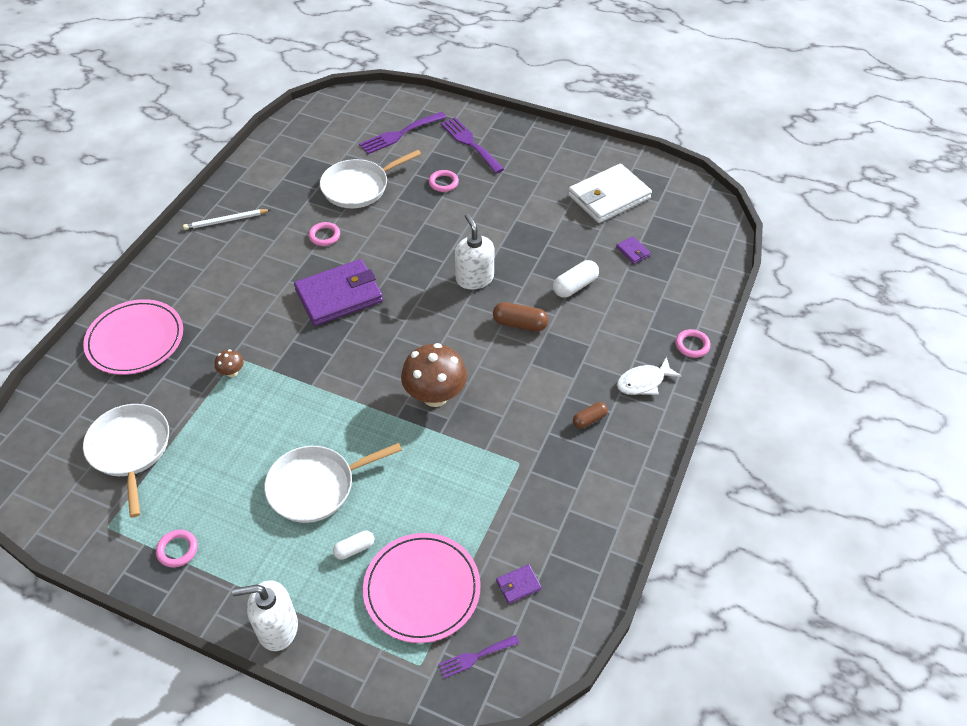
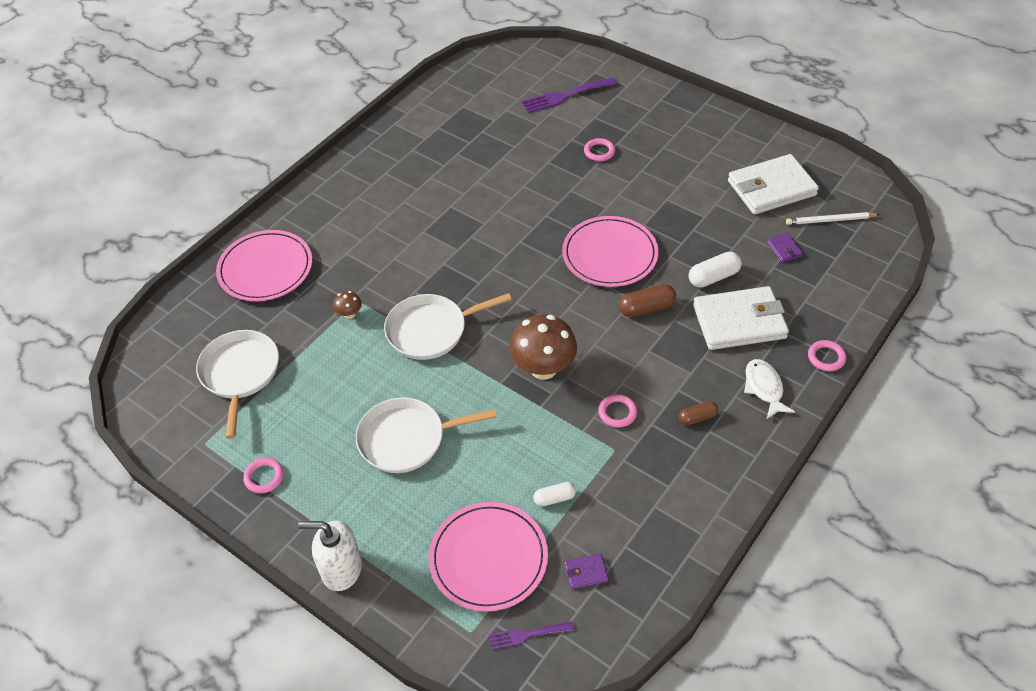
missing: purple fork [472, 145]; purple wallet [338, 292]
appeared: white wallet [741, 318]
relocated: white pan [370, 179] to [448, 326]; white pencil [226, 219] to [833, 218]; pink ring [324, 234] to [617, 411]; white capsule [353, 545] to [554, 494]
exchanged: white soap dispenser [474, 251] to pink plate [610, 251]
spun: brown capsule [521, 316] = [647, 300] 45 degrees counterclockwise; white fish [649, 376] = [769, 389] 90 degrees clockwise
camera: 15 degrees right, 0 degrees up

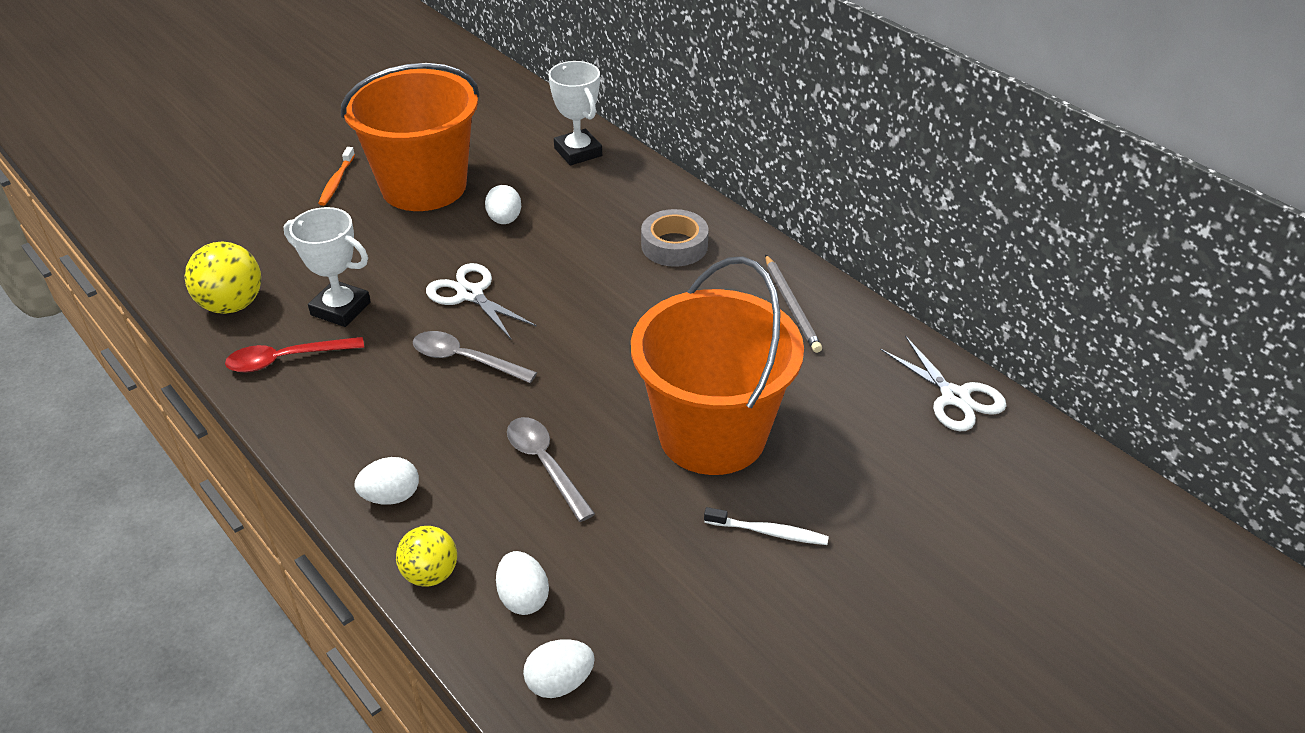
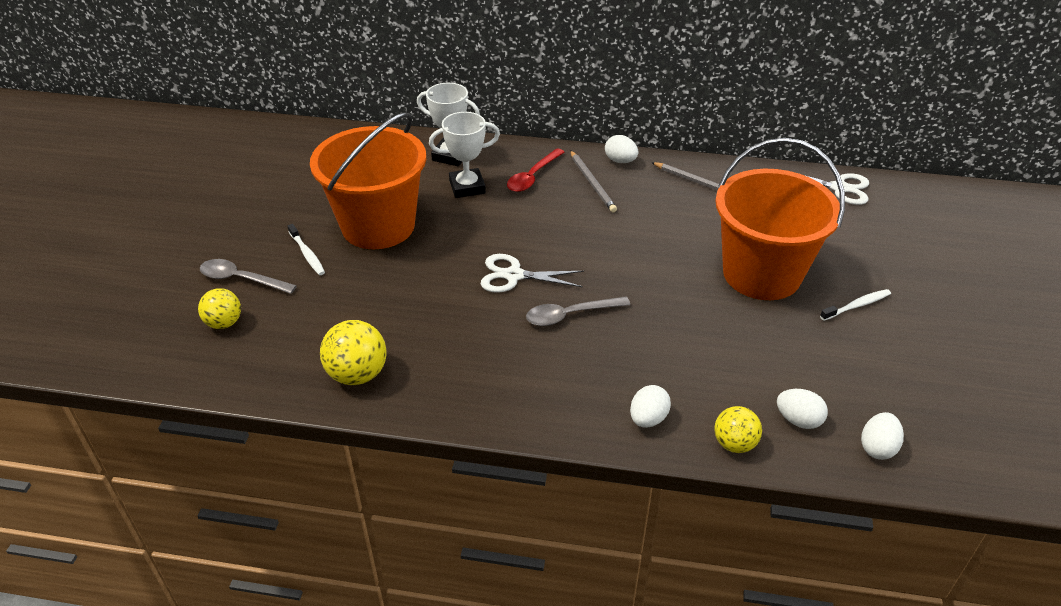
appeared: yellow ball [219, 308]
relocated: white egg [503, 204] to [621, 149]; white trophy [327, 267] to [464, 155]; red spoon [294, 354] to [535, 170]; grey spoon [551, 469] to [248, 276]
exchanged: grey tape [675, 238] to grey pencil [593, 181]
colour: orange toothbrush [336, 176] to white toothbrush [306, 249]
camera: 40 degrees left, 0 degrees up

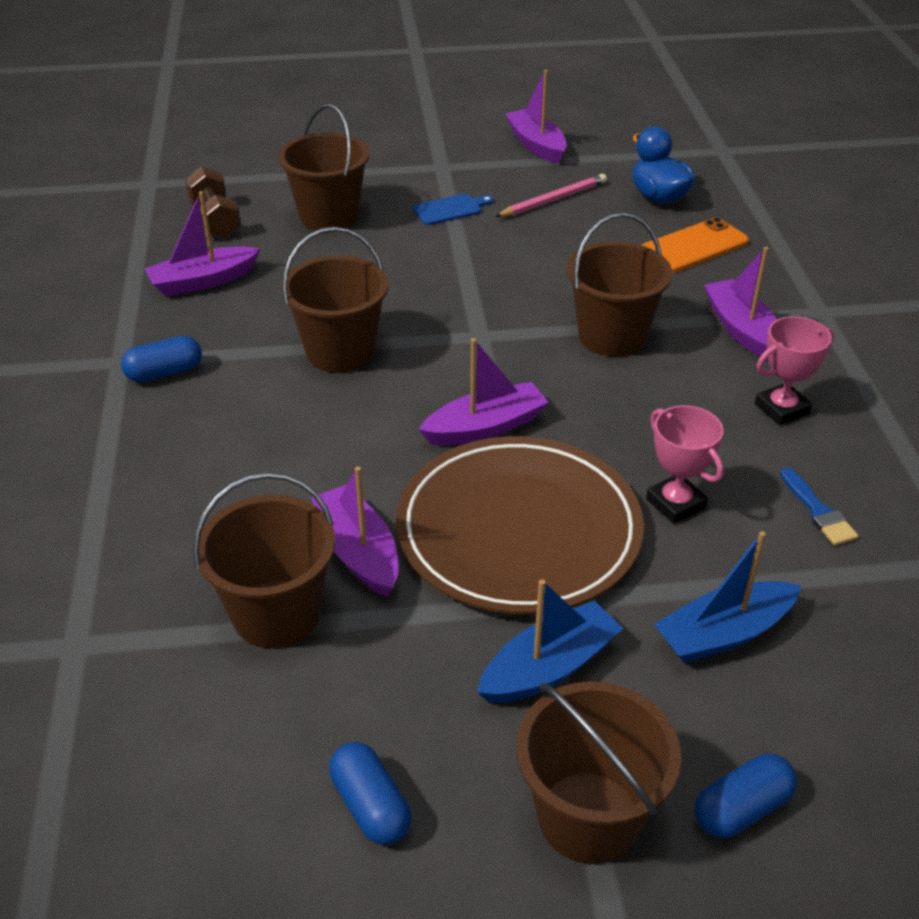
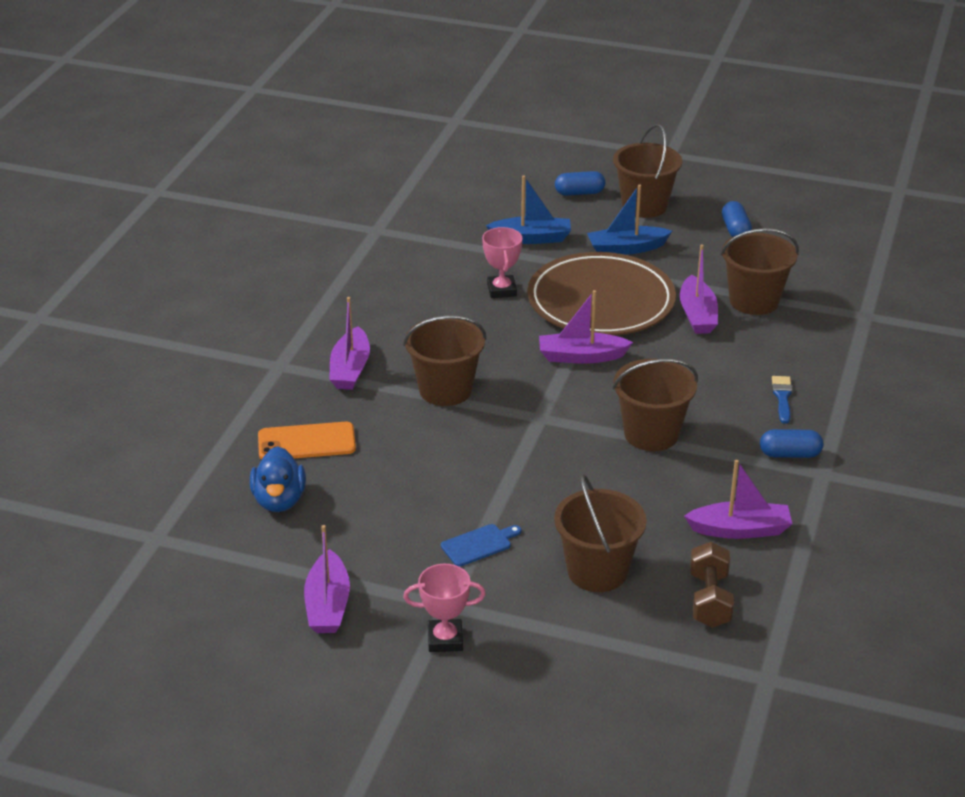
missing: pink pencil [551, 195]
relocated: pink trophy [794, 371] to [444, 608]; blue brush [819, 506] to [782, 400]
spun: blue cutting board [453, 209] = [481, 545] 150 degrees clockwise
camera: 155 degrees left, 5 degrees down

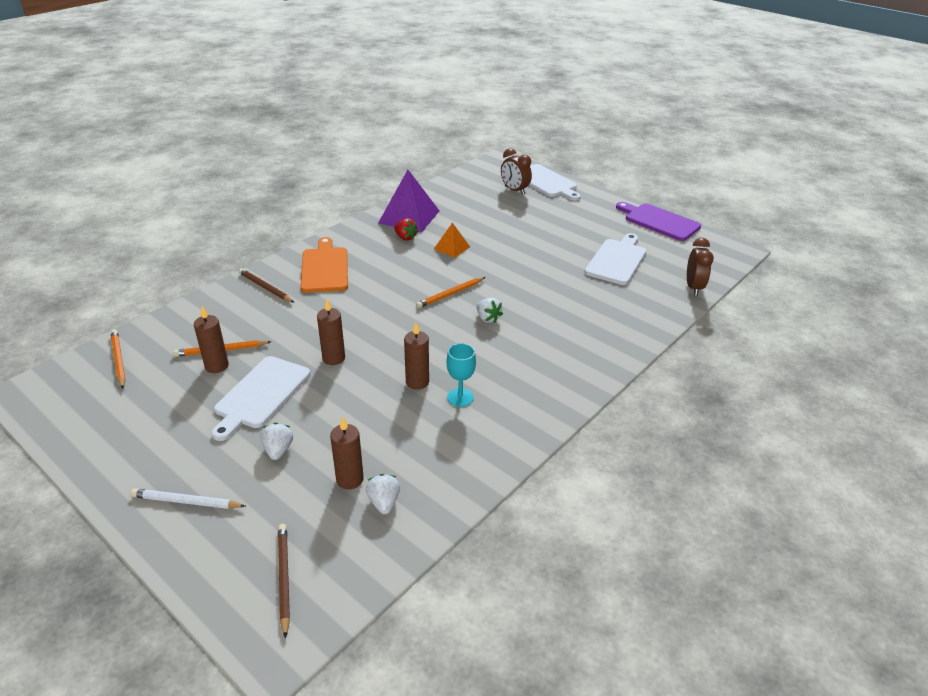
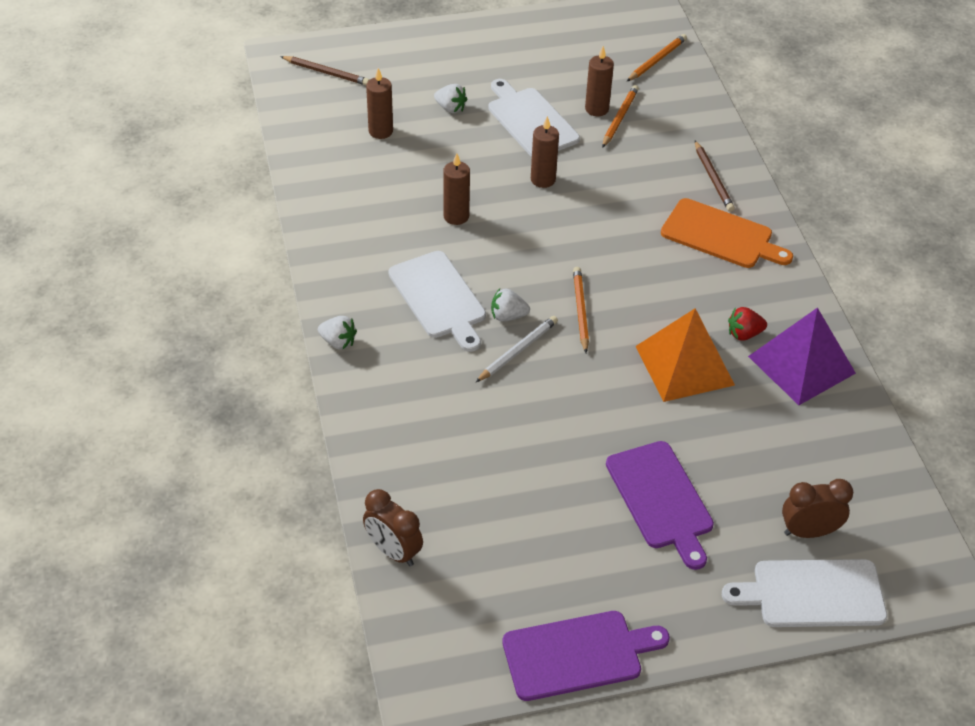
missing: turquoise goblet [461, 375]
appeared: purple cutting board [660, 505]
relocated: white cutting board [615, 259] to [437, 301]; white strawberry [383, 494] to [337, 333]; white pencil [188, 498] to [517, 349]
spun: brown pencil [266, 285] = [715, 176] 90 degrees clockwise; orange pencil [118, 359] = [656, 58] 60 degrees counterclockwise
size: orange pyramid [452, 240] = [685, 355] x1.90
camera: 125 degrees right, 10 degrees up

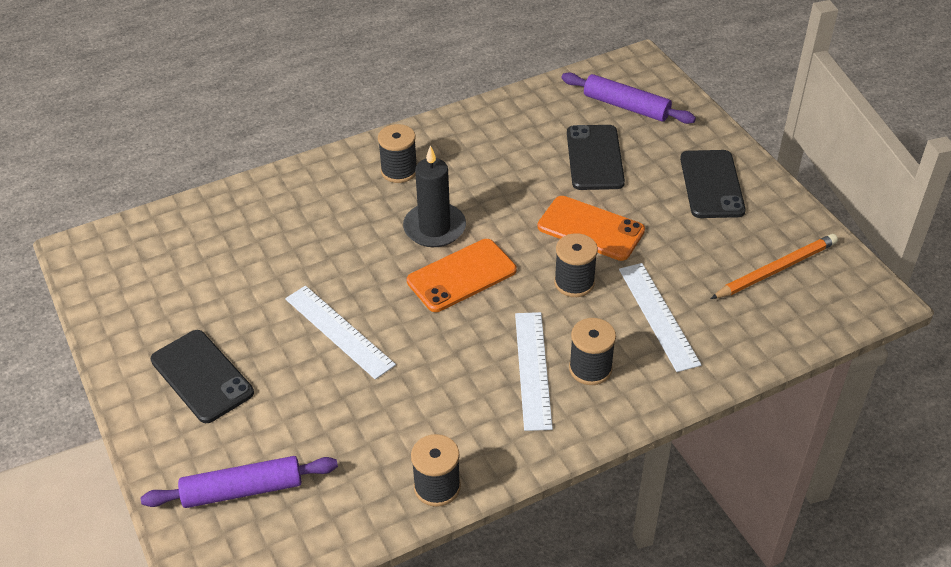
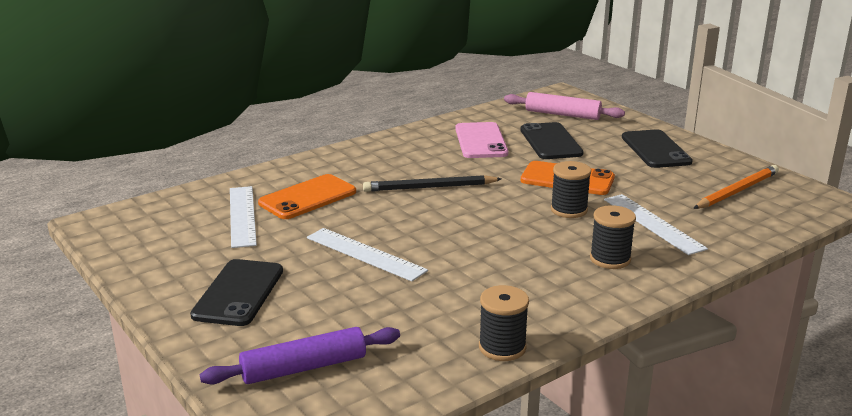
missing: black spool [397, 153]
appeared: pink phone [481, 140]
relocated: orange phone [461, 275] to [307, 196]; white ruler [534, 371] to [243, 217]
exchanged: black candle [434, 196] to black pencil [432, 183]
colour: purple rolling pin [628, 98] to pink rolling pin [564, 106]
spun: black phone [202, 376] = [236, 292] 60 degrees clockwise
camera: 10 degrees left, 20 degrees down

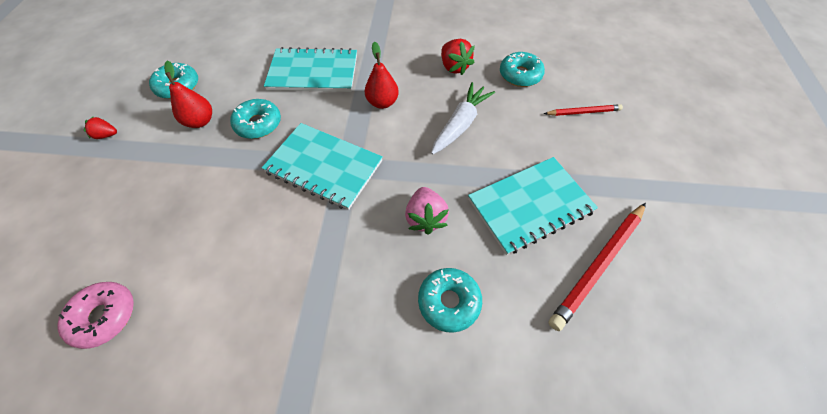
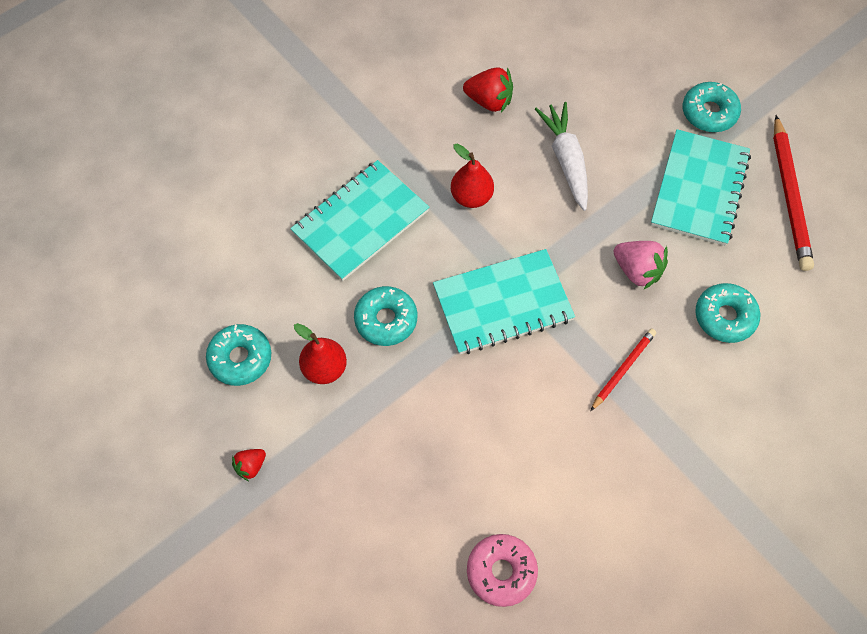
relocated: turquoise donut [522, 69] to [712, 107]; red pencil [583, 110] to [623, 369]
camera: 45 degrees left, 5 degrees up

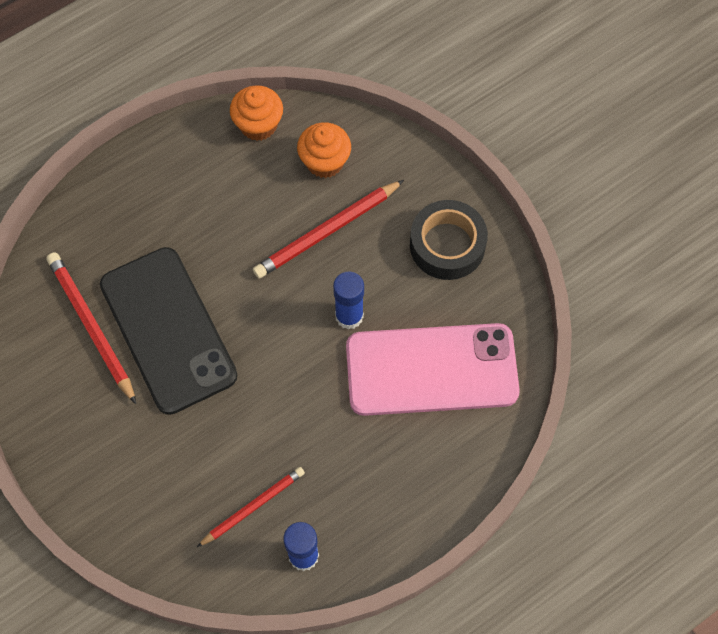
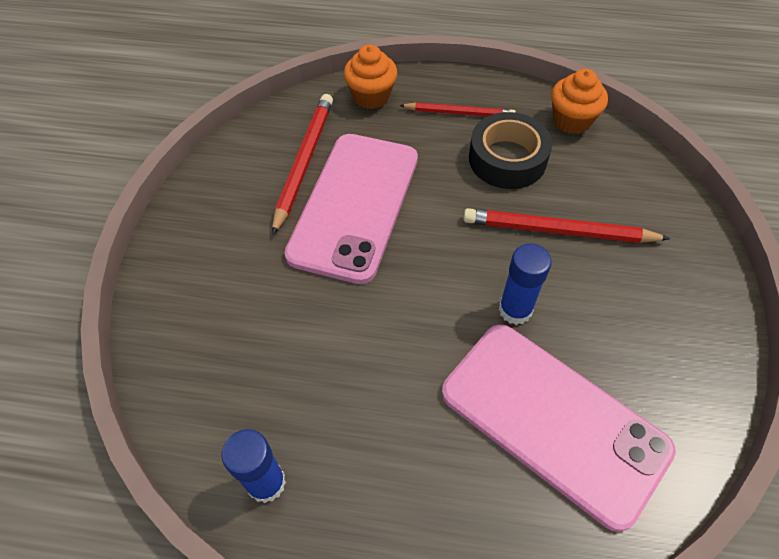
relocated: orange cupcake [324, 150] to [370, 77]; black tape [449, 240] to [510, 150]; red pencil [251, 507] to [457, 109]
colour: black phone [168, 331] to pink phone [351, 209]
camera: 45 degrees right, 10 degrees down

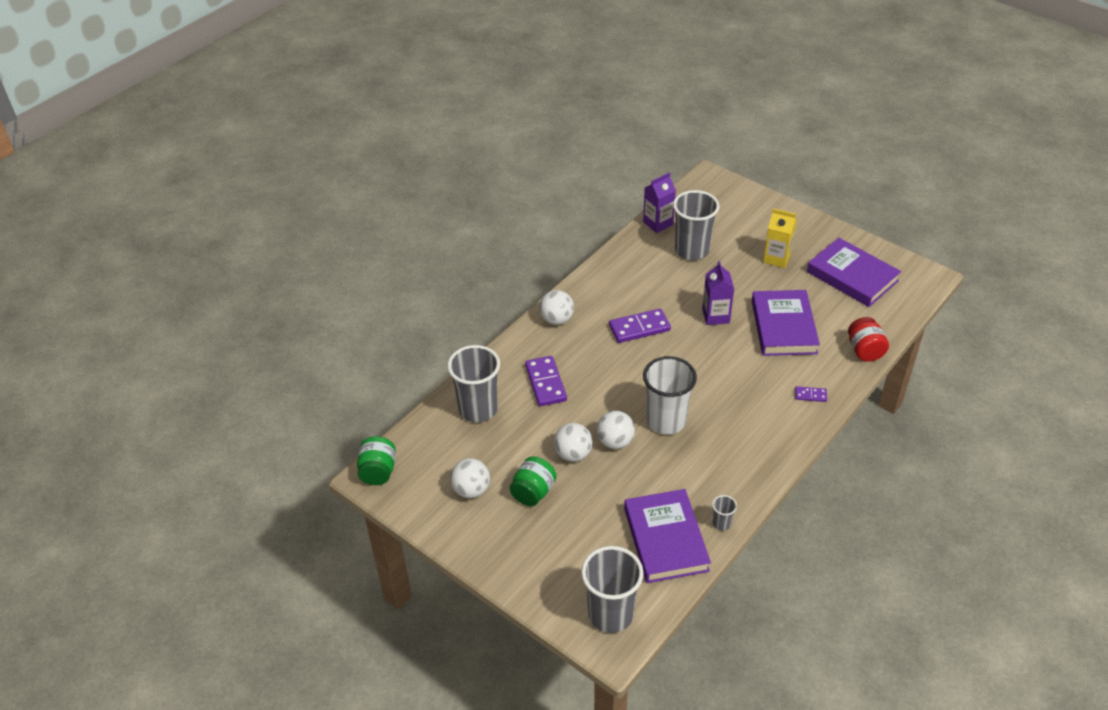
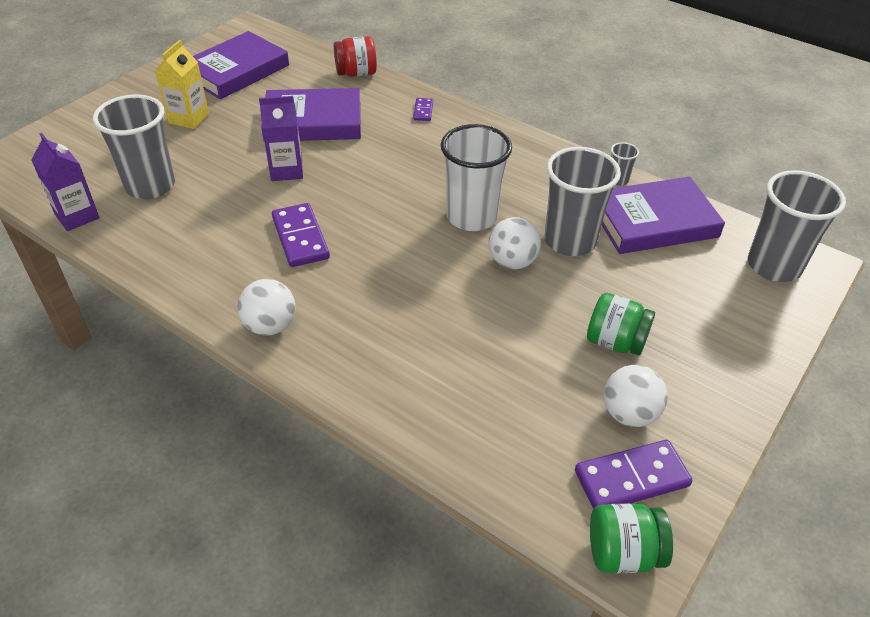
missing: white ball [573, 442]
relocated: grey cup [473, 383] to [583, 201]; purple domino [546, 381] to [633, 474]
camera: 95 degrees left, 0 degrees up

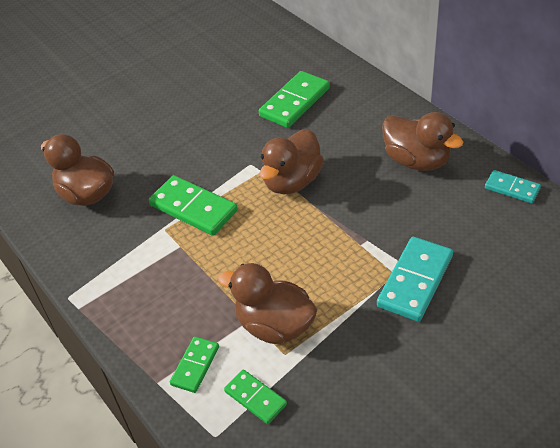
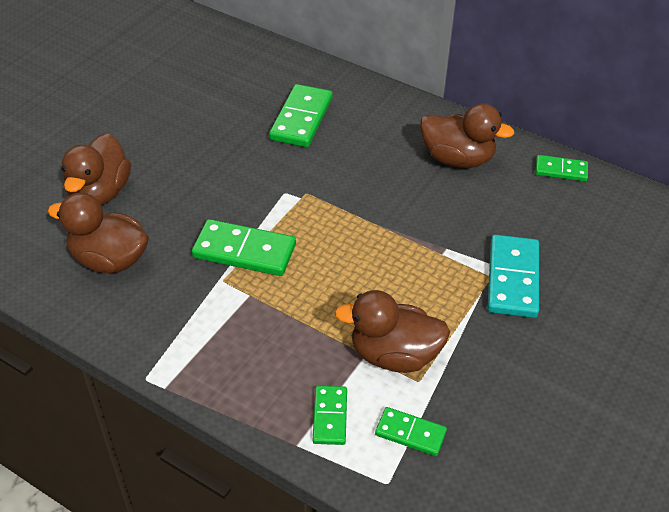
relocated: brown duck [292, 162] to [96, 169]
colour: turquoise domino [513, 186] to green domino [562, 168]
camera: 25 degrees left, 0 degrees up

